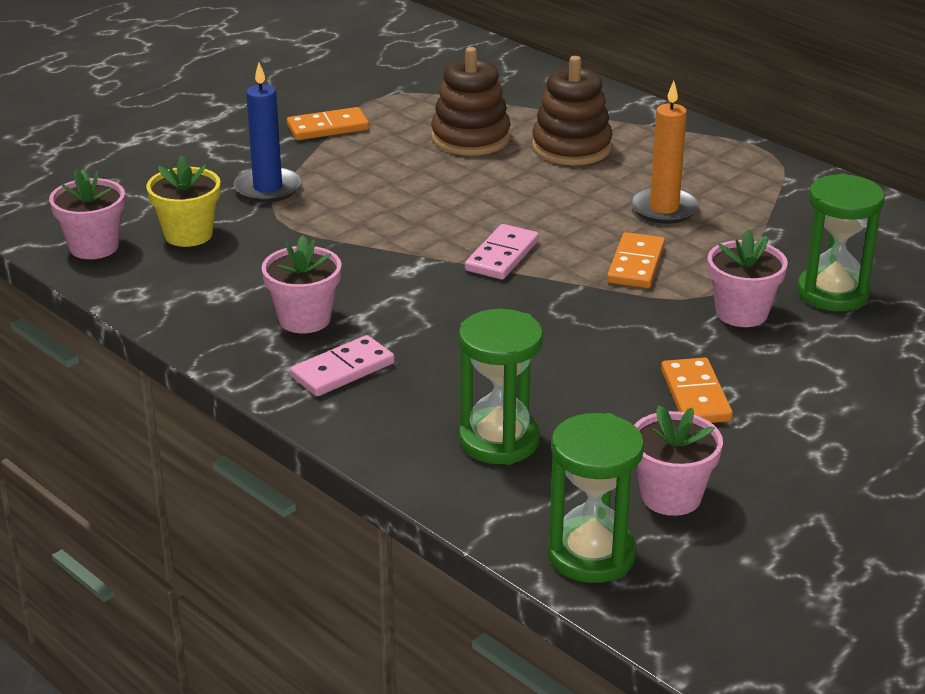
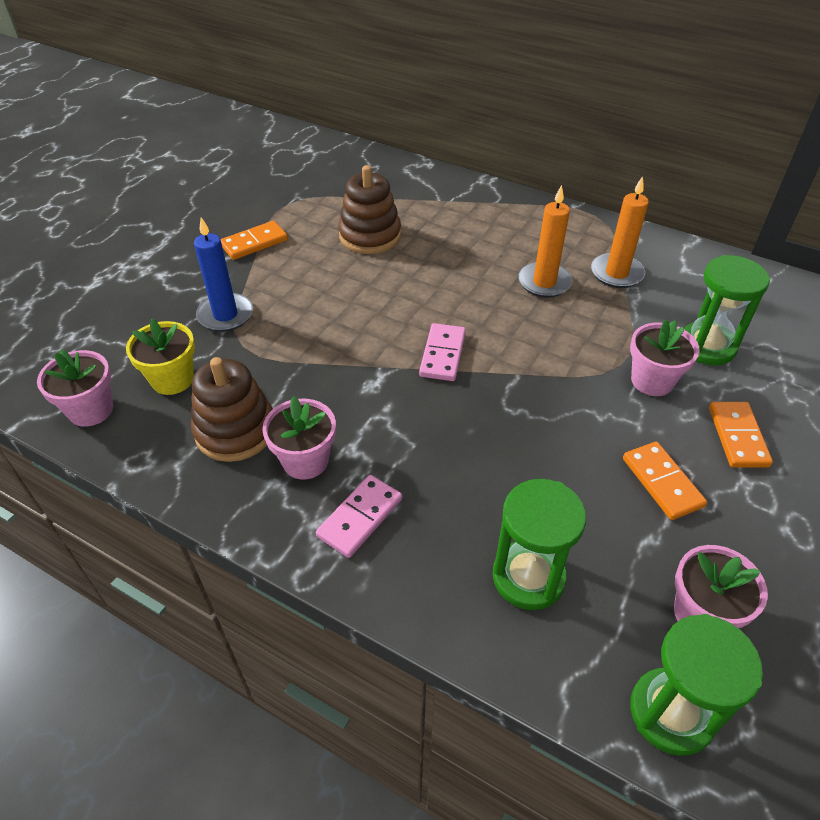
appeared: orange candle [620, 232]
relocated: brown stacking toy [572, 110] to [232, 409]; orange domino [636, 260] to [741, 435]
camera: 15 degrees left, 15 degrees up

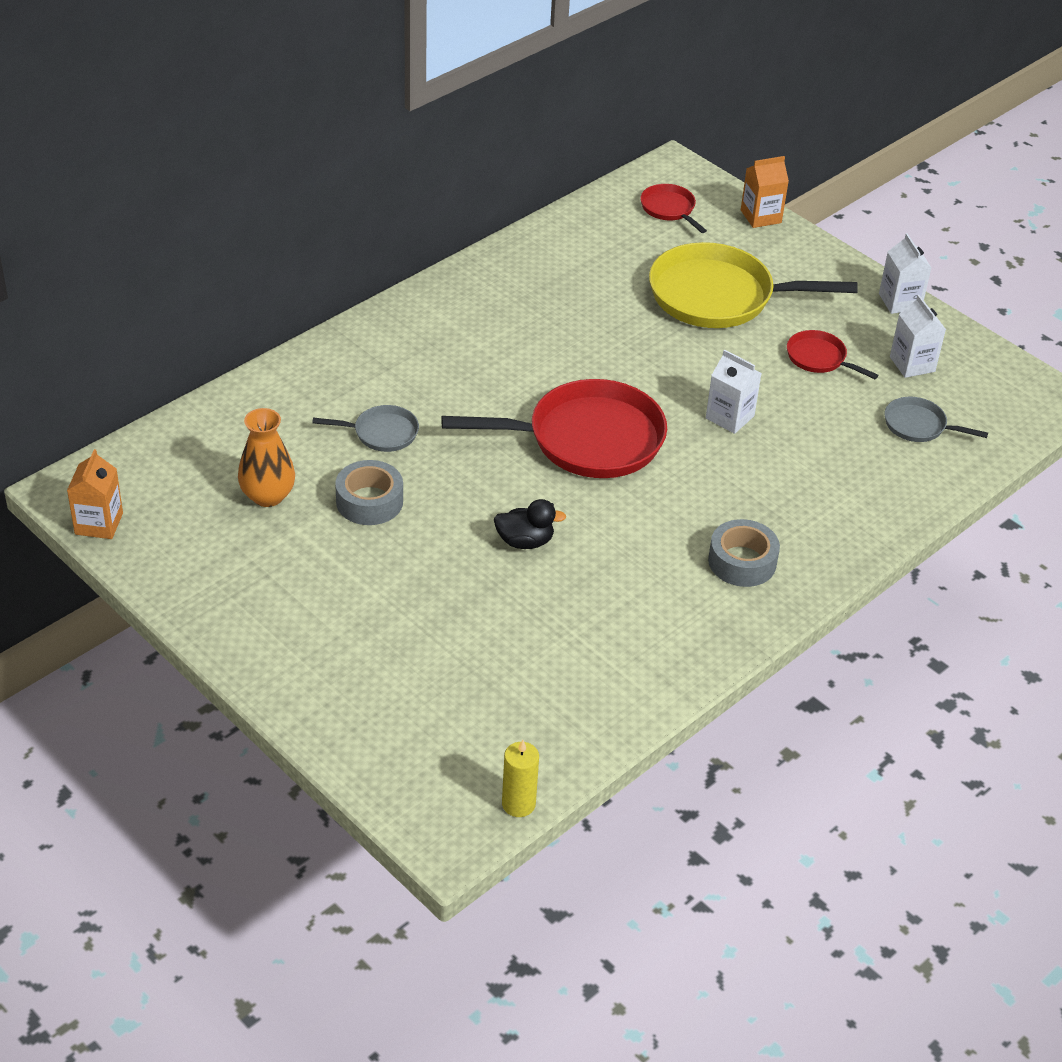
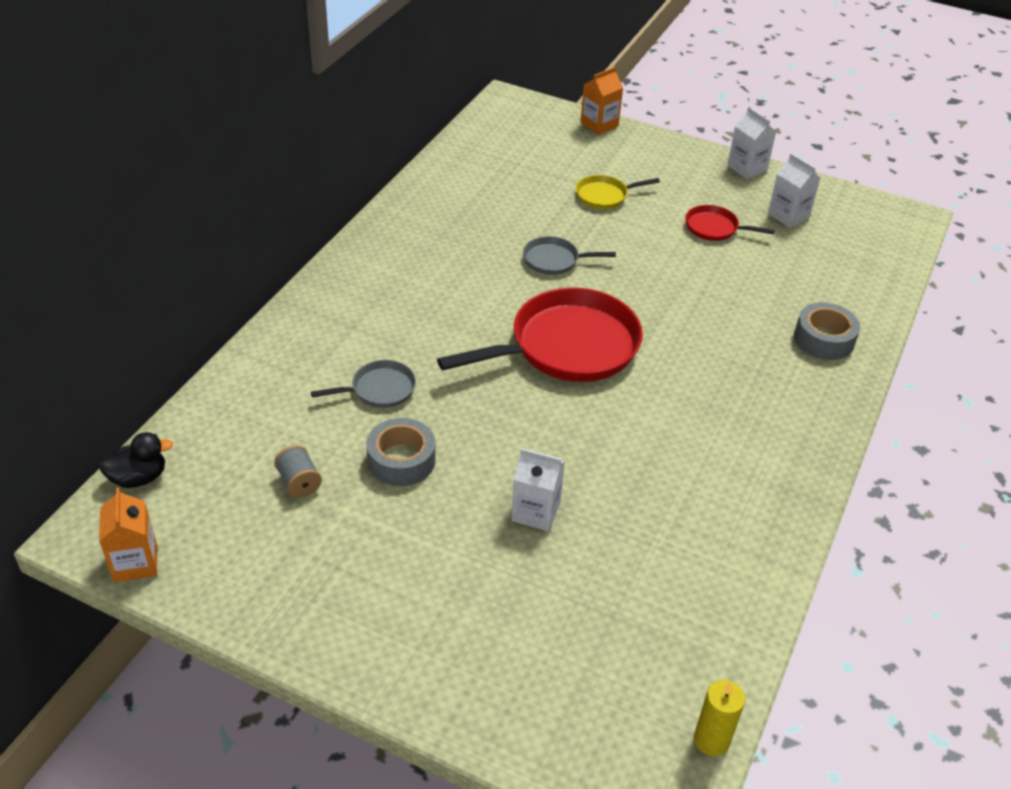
missing: red pan [673, 208]
relocated: white carton [734, 392] to [538, 489]; grey pan [936, 419] to [569, 255]; black duck [530, 524] to [135, 460]; grey tape [744, 553] to [827, 331]
exchanged: orange vase [266, 457] to grey spool [298, 471]
size: yellow pan [753, 285] = [618, 192] x0.47
camera: 20 degrees left, 0 degrees up

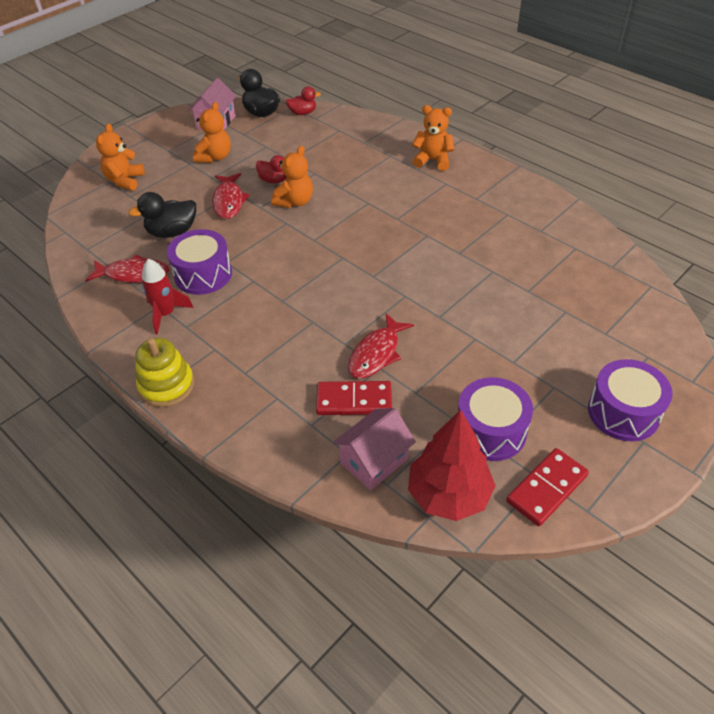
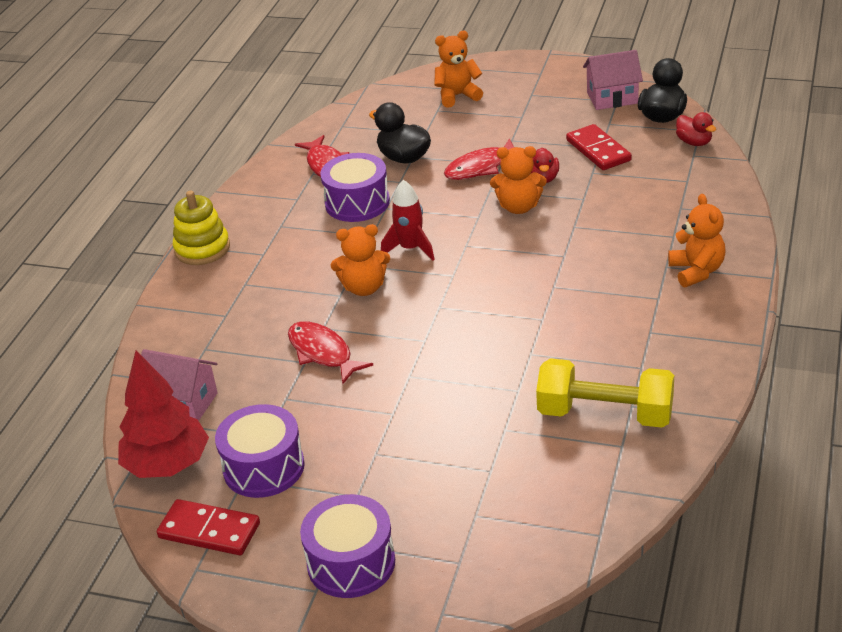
appeared: yellow dumbbell [605, 393]
relocated: orange teddy bear [212, 132] to [360, 260]; red rocket [168, 297] to [408, 220]; red domino [354, 398] to [599, 147]
spun: red fish [381, 346] = [331, 352] 45 degrees clockwise
camera: 65 degrees right, 10 degrees down

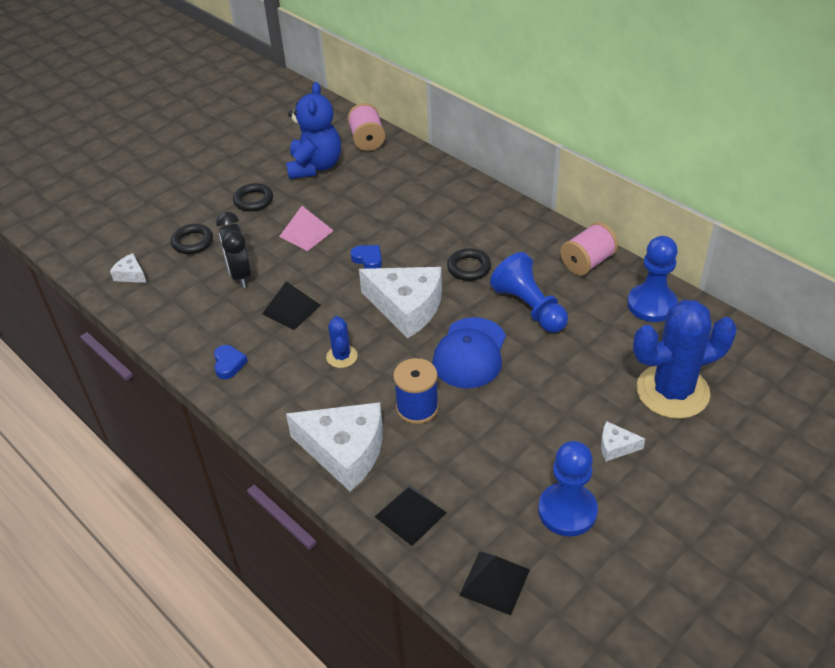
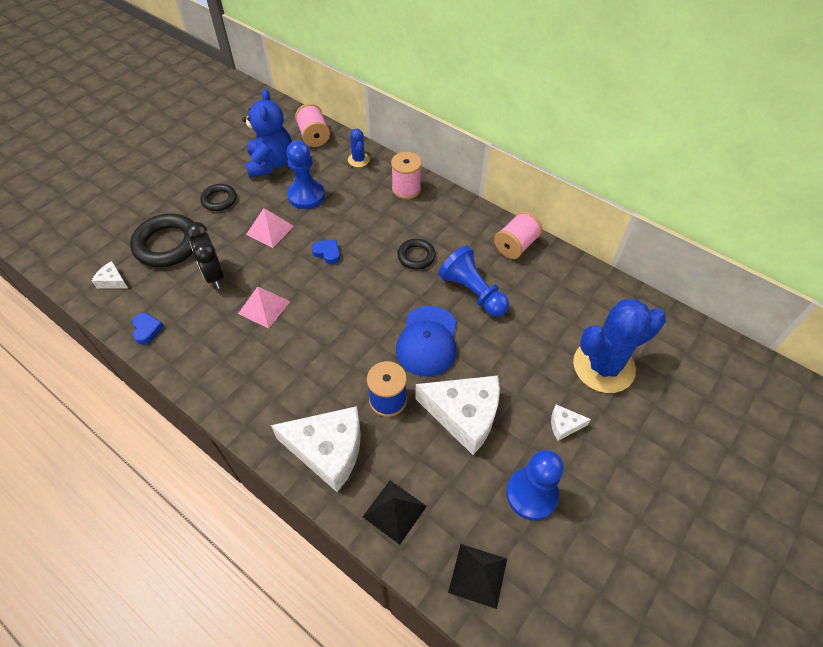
appeared: pink spool [406, 175]
relocated: blue pawn [652, 279] to [305, 174]; white cheese [400, 302] to [457, 415]; blue cactus [342, 342] to [359, 148]; blue heart [231, 362] to [148, 329]
colour: black pyramid [291, 305] to pink pyramid [264, 308]
size: black ring [192, 239] = [161, 240] x1.78
camera: 10 degrees left, 10 degrees up

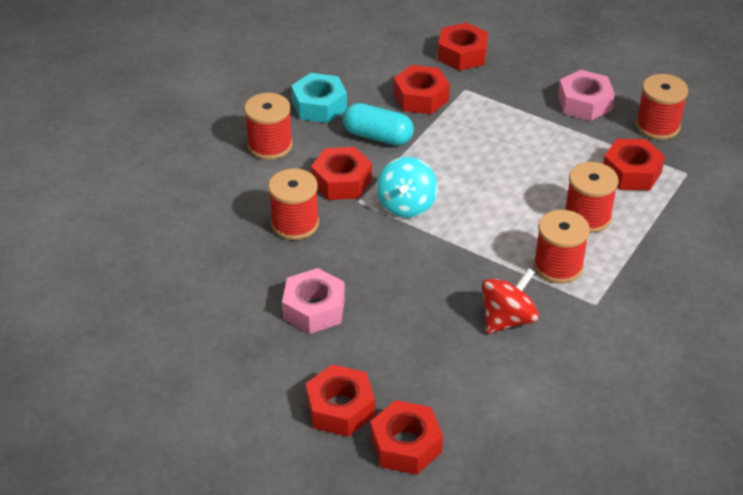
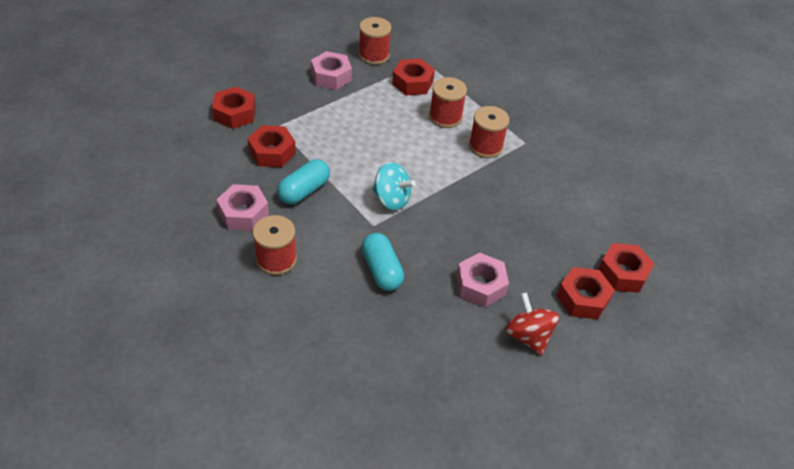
missing: red nut [341, 173]
relocated: red spinning top [510, 301] to [532, 323]
exchanged: red spool [293, 204] to turquoise capsule [383, 262]
colour: turquoise nut [319, 98] to pink nut [243, 207]
camera: 75 degrees left, 5 degrees up

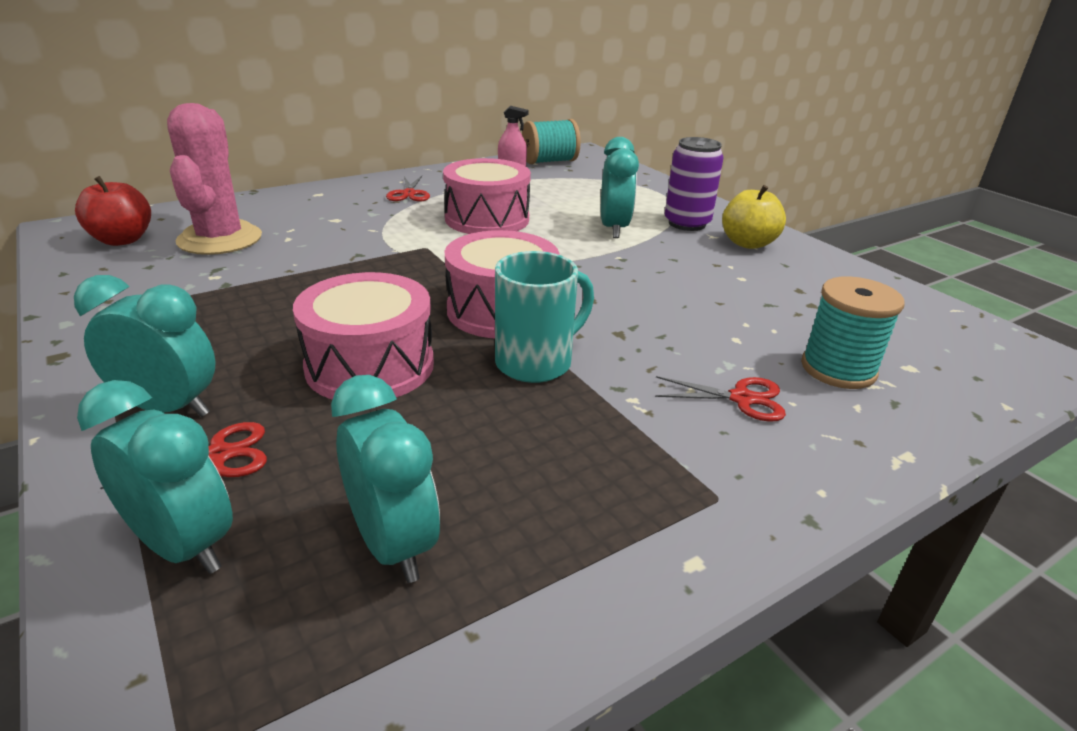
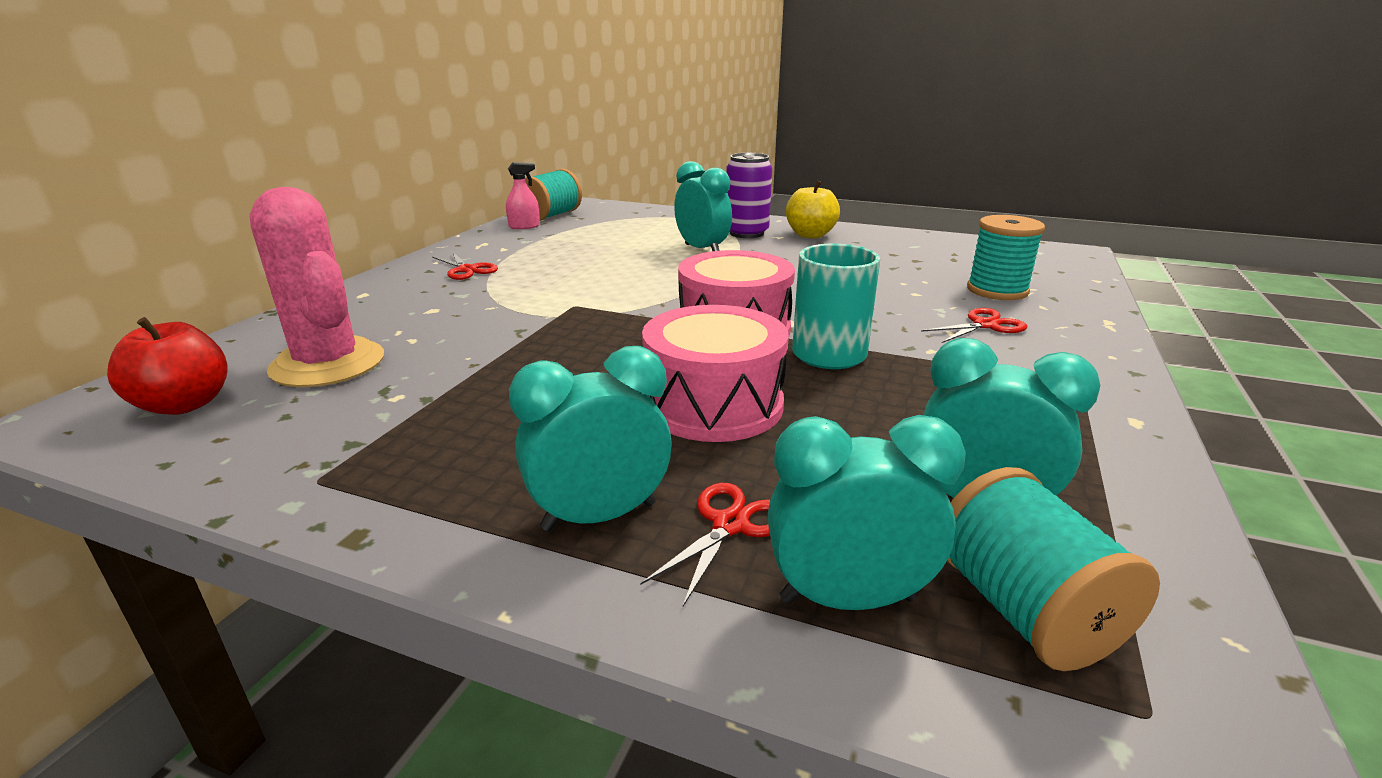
missing: pink drum [487, 196]
appeared: turquoise spool [1053, 569]
camera: 35 degrees left, 5 degrees down

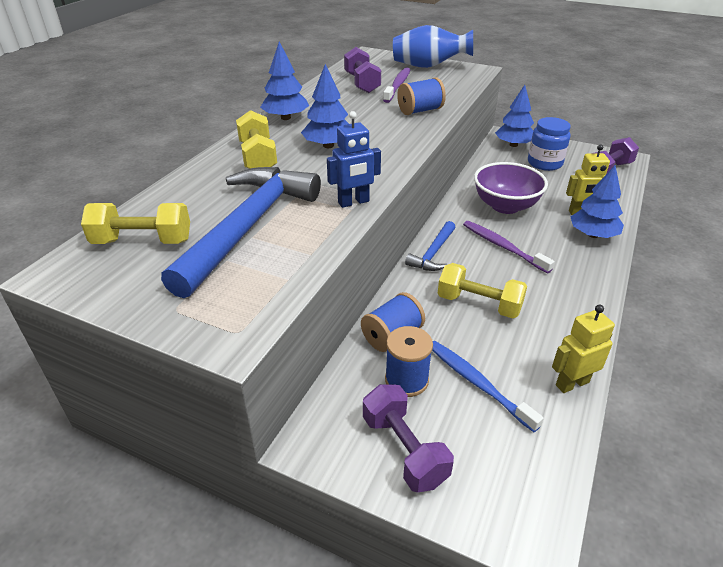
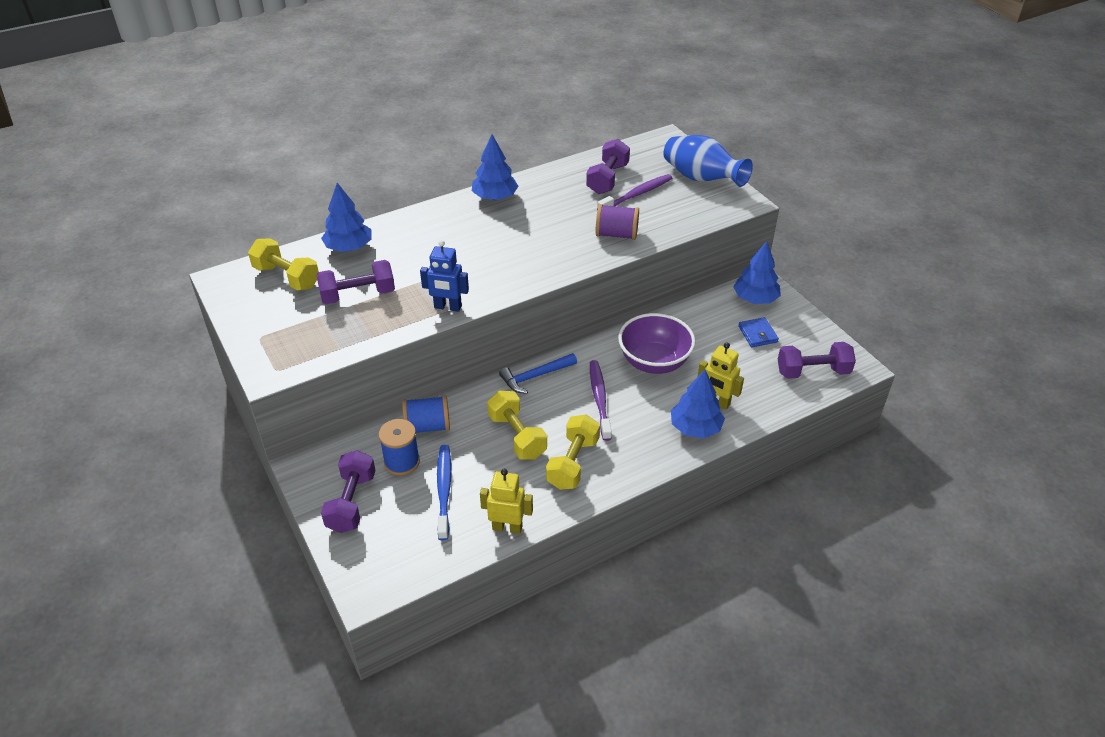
relocated: blue tree [325, 106] to [346, 217]; yellow dumbbell [256, 139] to [573, 452]
exchanged: blue jar [549, 144] to blue wallet [758, 332]; blue hammer [241, 232] to purple dumbbell [355, 282]
colour: blue spool [421, 96] to purple spool [617, 222]
camera: 35 degrees right, 5 degrees up

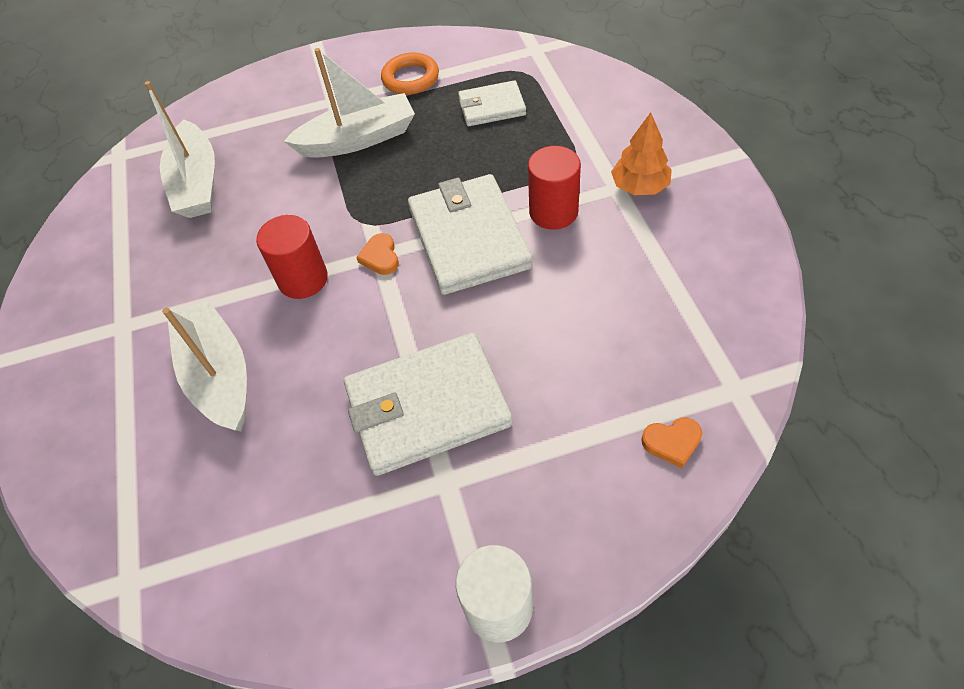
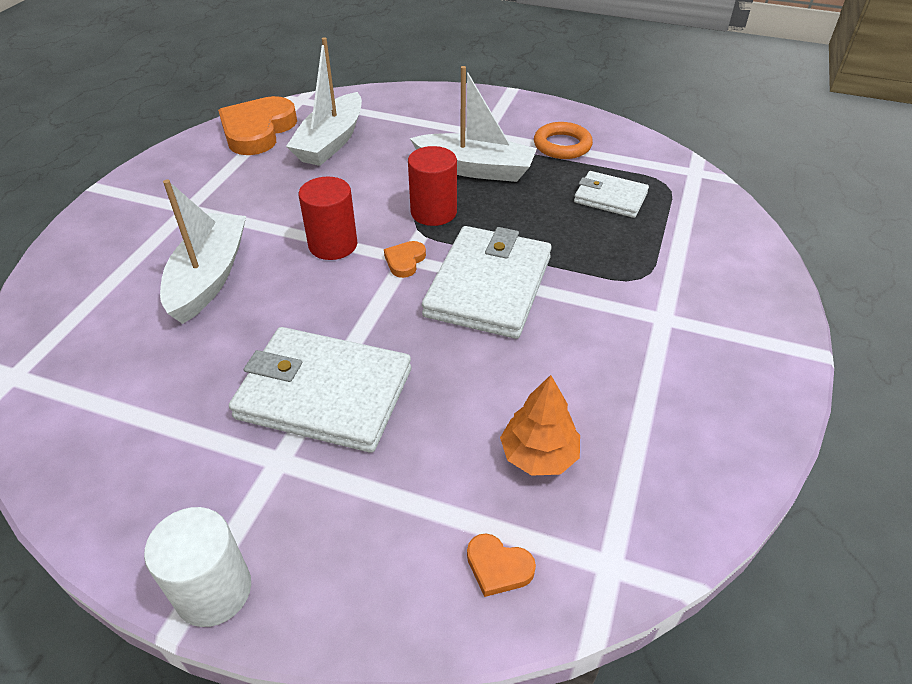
appeared: orange heart [257, 125]
relocated: orange tree [641, 153] to [540, 425]; red cylinder [554, 188] to [432, 186]
camera: 30 degrees right, 10 degrees down

